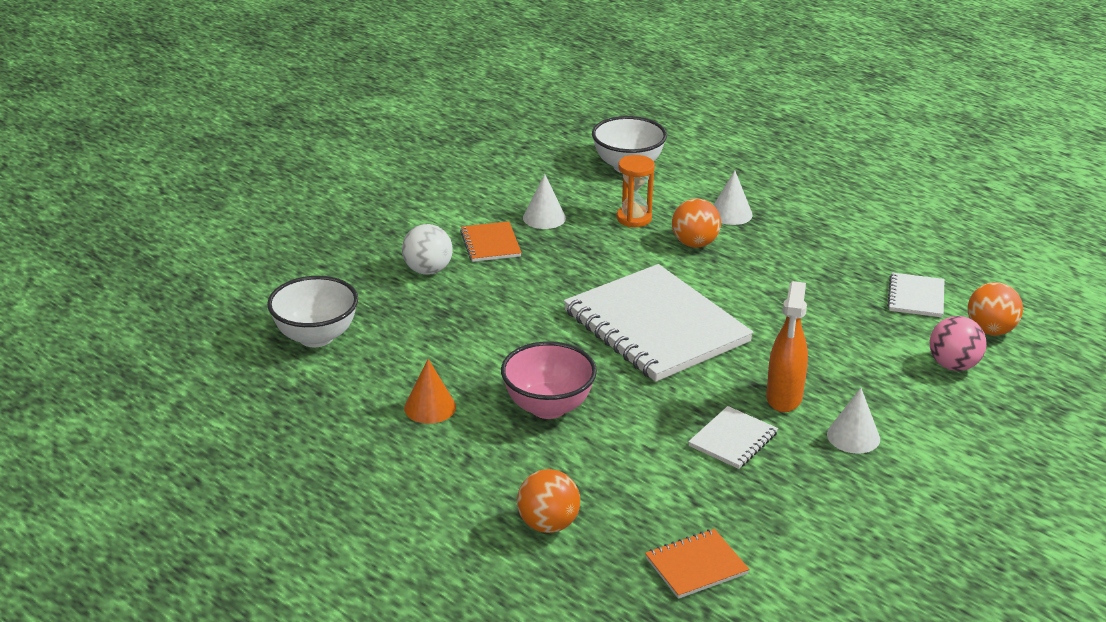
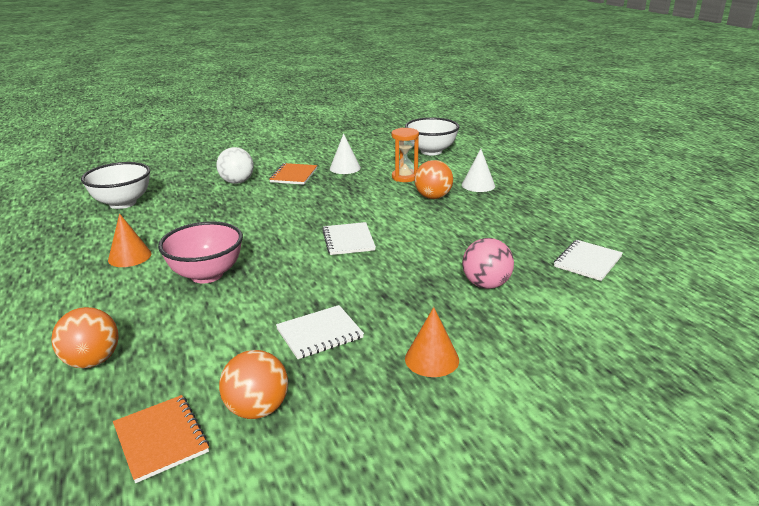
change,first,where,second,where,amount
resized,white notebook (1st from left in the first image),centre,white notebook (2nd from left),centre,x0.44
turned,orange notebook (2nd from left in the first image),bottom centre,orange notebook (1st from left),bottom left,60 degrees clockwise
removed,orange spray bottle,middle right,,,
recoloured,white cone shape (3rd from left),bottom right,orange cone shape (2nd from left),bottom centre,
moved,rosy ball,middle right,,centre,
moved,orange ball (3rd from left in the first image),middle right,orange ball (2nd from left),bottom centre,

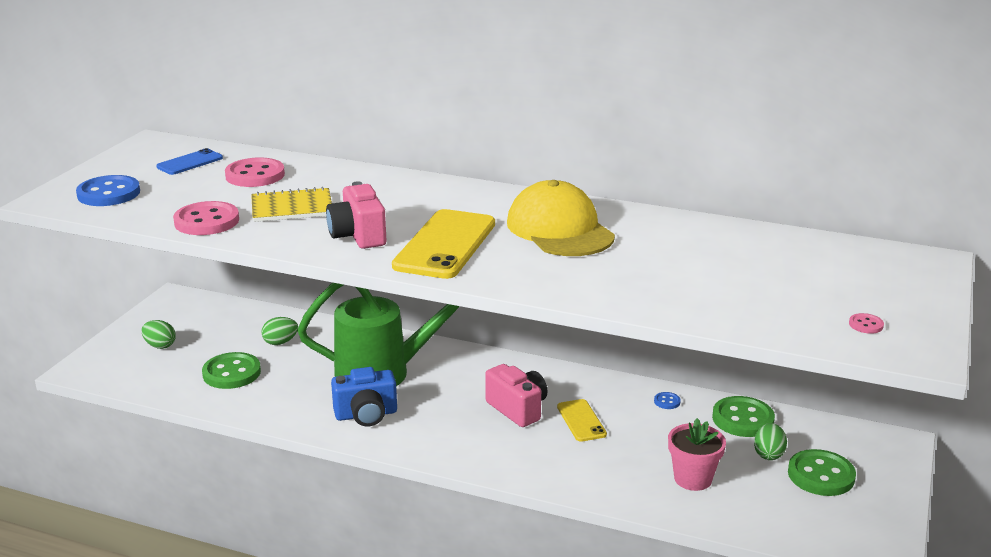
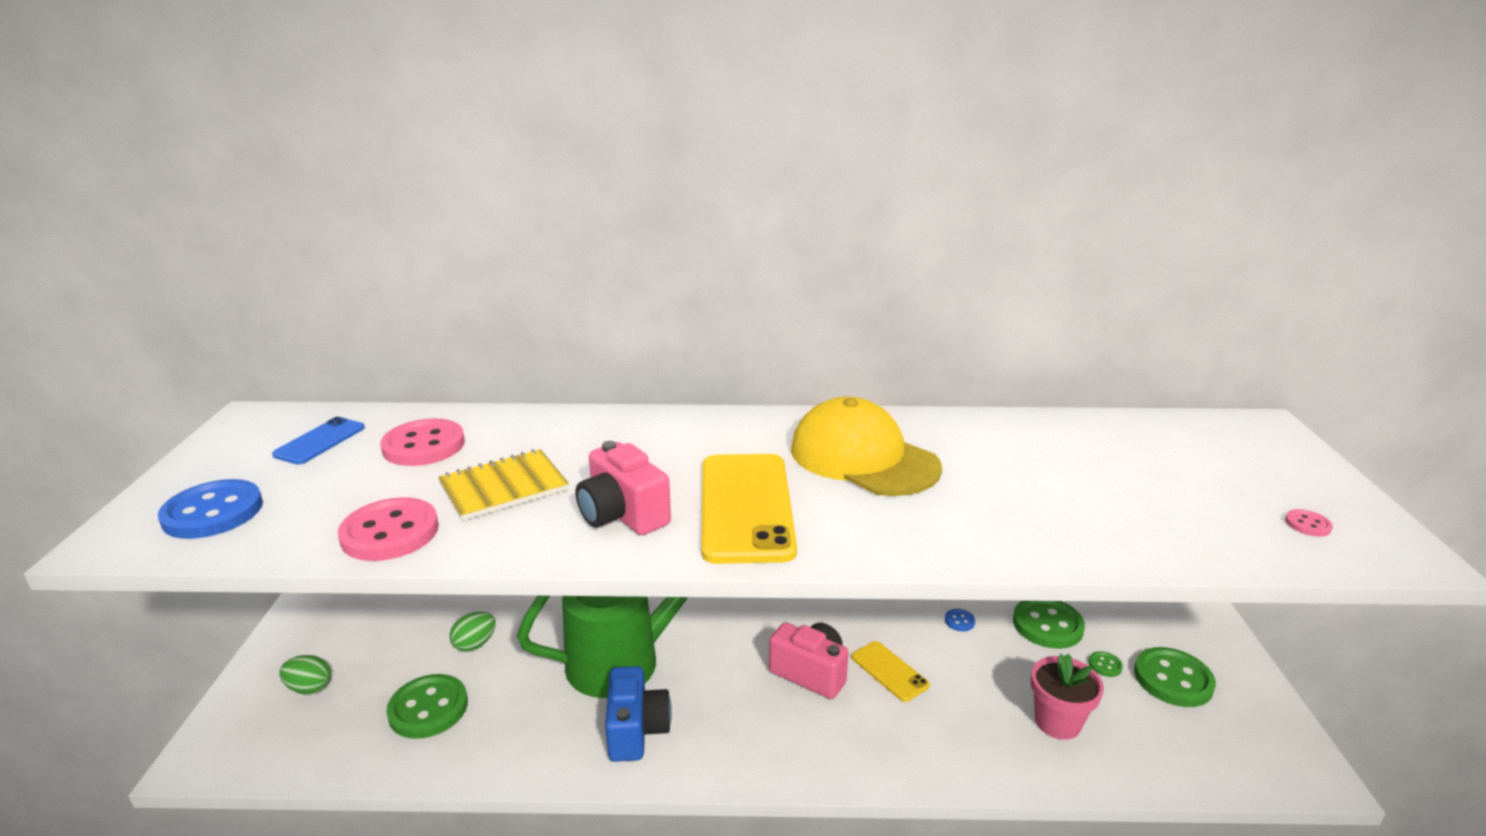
change,first,where,second,where,amount
turned,cobalt photo camera,bottom centre,,bottom centre,60 degrees counterclockwise
replaced,green egg shape (3rd from left),bottom right,green shirt button (3rd from left),bottom right,

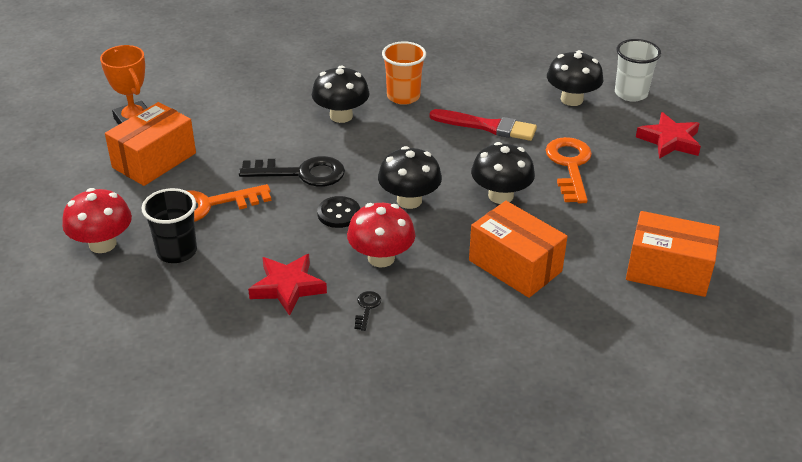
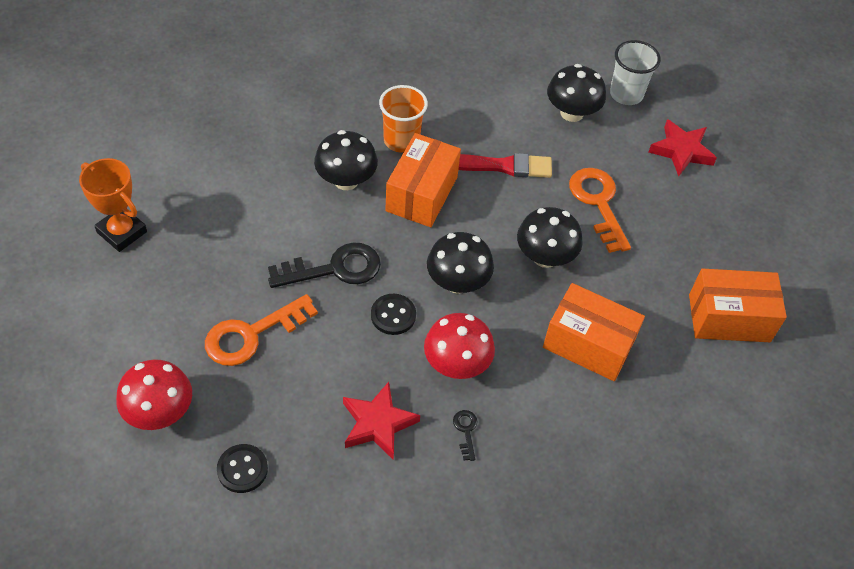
change,first,where,second,where,amount
moved,orange parcel (1st from left),top left,,top centre,
removed,black beaker,middle left,,,
added,,,black shirt button (1st from left),bottom left,

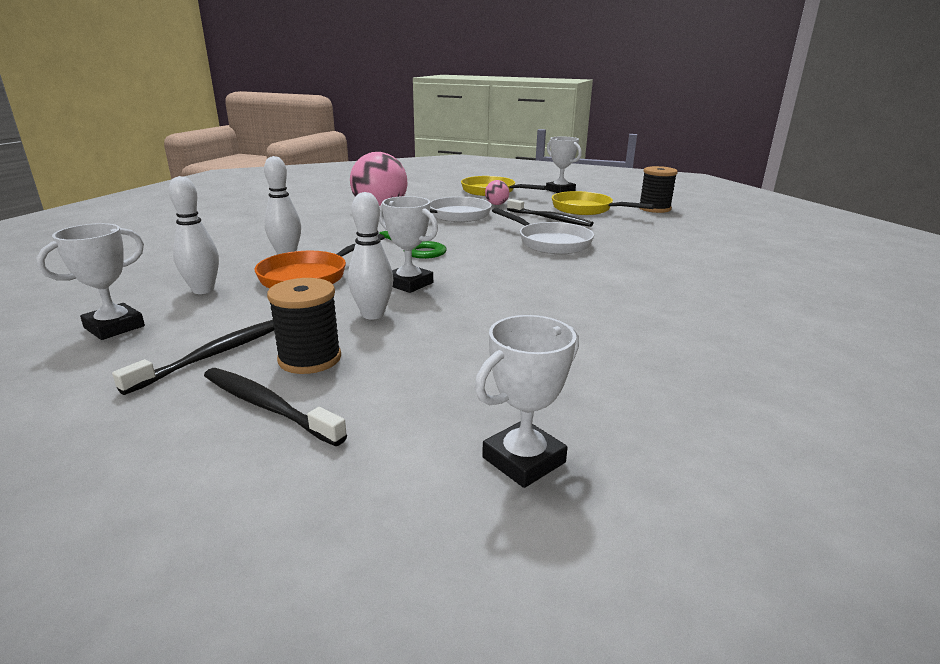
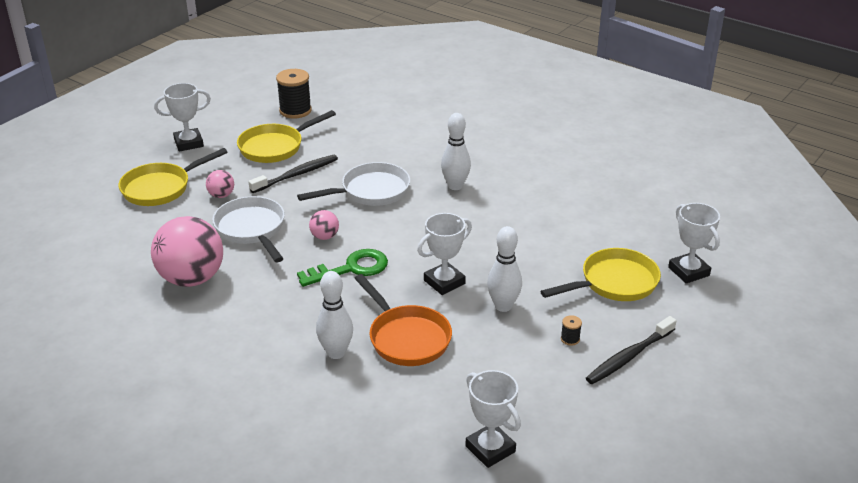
change,first,where,second,where,amount
removed,black toothbrush (1st from left),middle left,,,
moved,white bowling pin (1st from left in the first image),middle left,white bowling pin (2nd from left),top centre,
resized,black spool (1st from left in the first image),middle left,black spool (2nd from left),bottom centre,x0.44
added,,,rosy ball (3rd from left),centre,
added,,,golden pan (3rd from left),middle right,

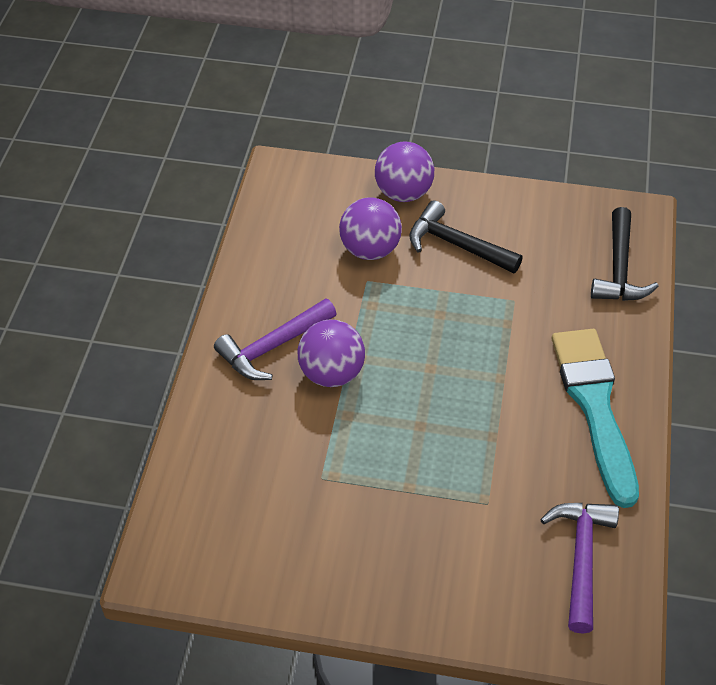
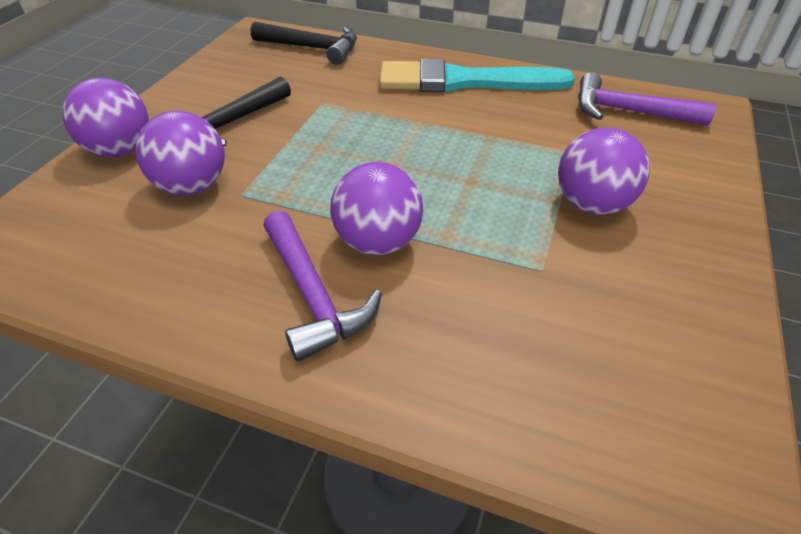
change,first,where,second,where,amount
added,,,royal purple ball (4th from left),top right,

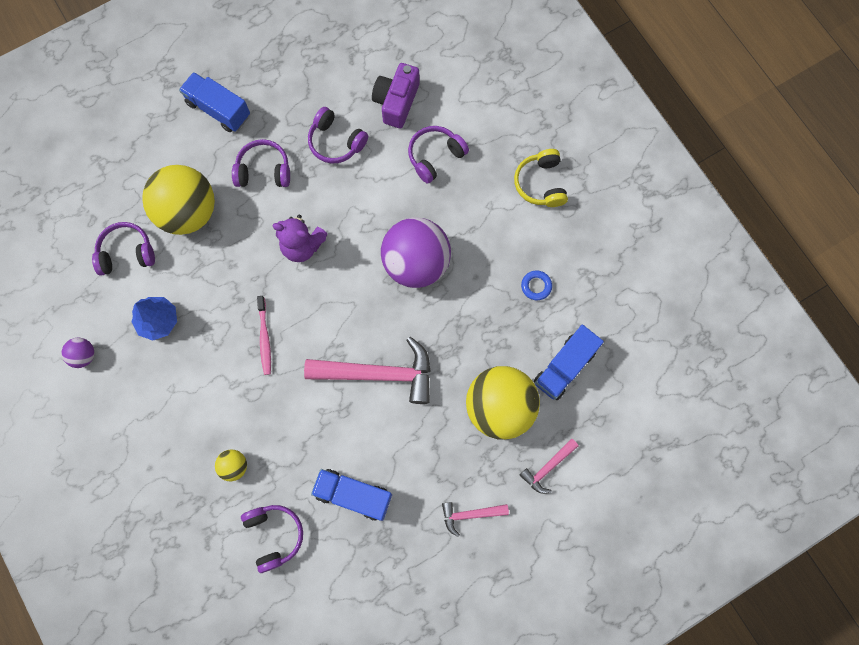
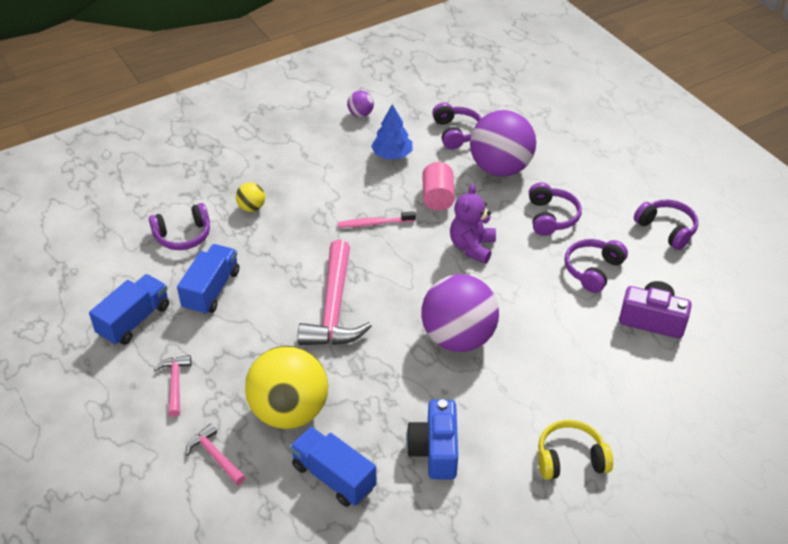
change,first,where,second,where,amount
recoloured,golden ball (1st from left),top left,royal purple ball (3rd from left),top centre,
moved,cobalt truck (1st from left),top left,,middle left,
moved,royal purple over-ear headphones (5th from left),top centre,,middle right,
replaced,cobalt hoop,centre,cobalt photo camera,bottom centre,
added,,,rosy solid cylinder,centre,

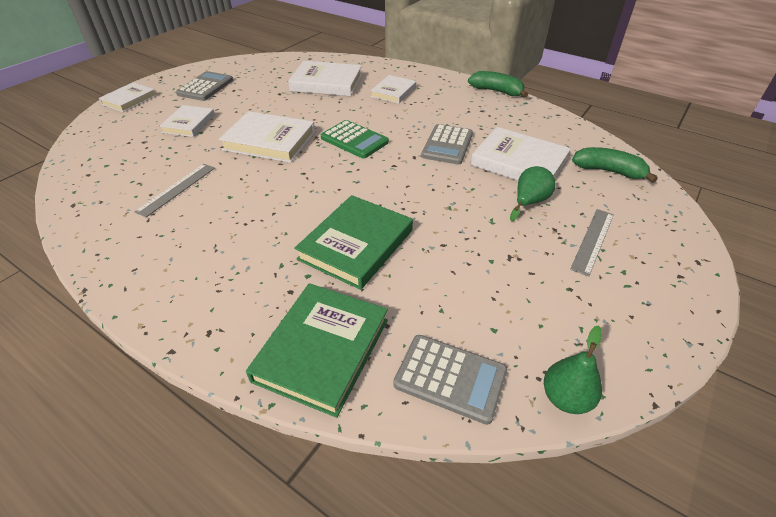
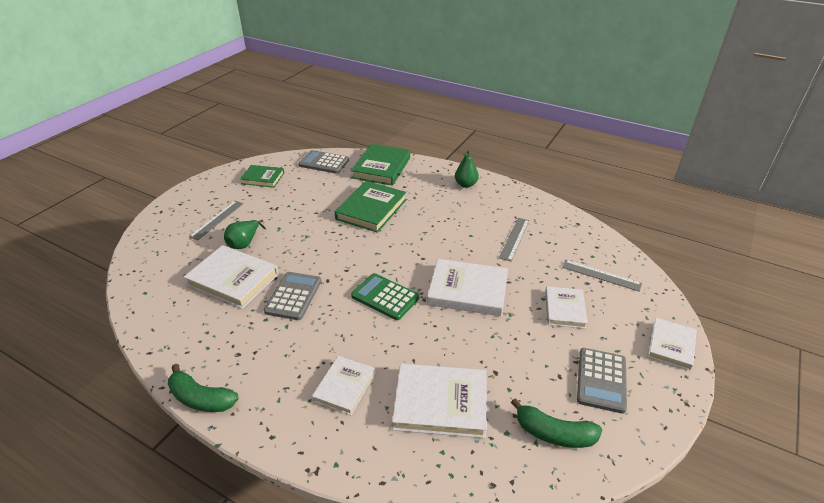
change,first,where,second,where,amount
moved,green pear fruit (2nd from left),bottom right,,centre,
moved,green toy banana (2nd from left),top right,,bottom right,
added,,,green book (1st from left),middle left,
added,,,grey measuring stick (3rd from left),middle right,

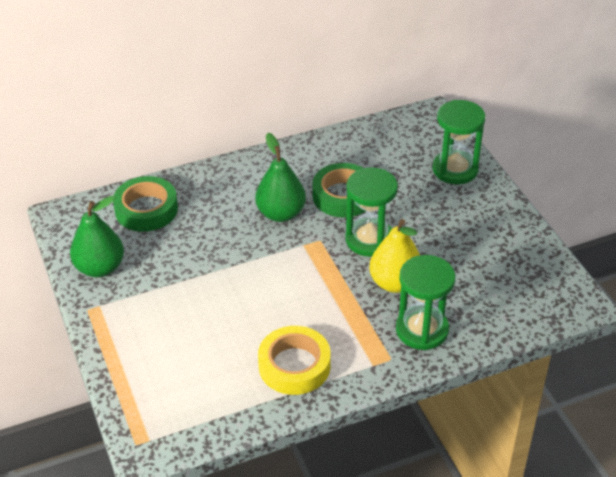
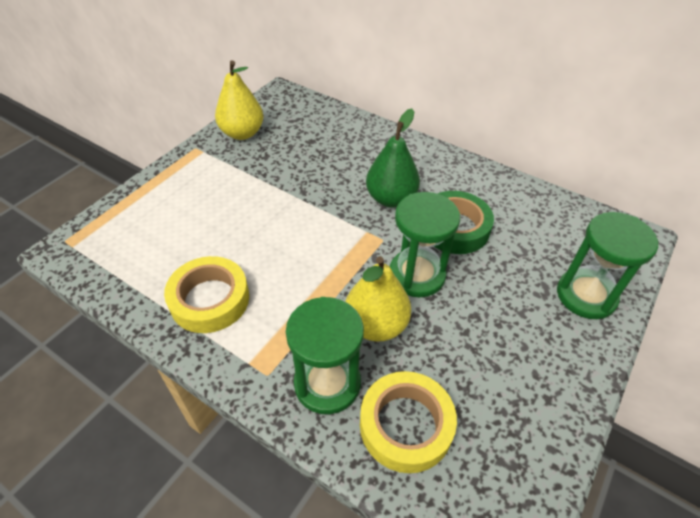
change,first,where,second,where,amount
recoloured,green pear fruit (1st from left),middle left,golden pear fruit (1st from left),top centre,
removed,green tape (1st from left),middle left,,,
added,,,golden tape (2nd from left),bottom centre,

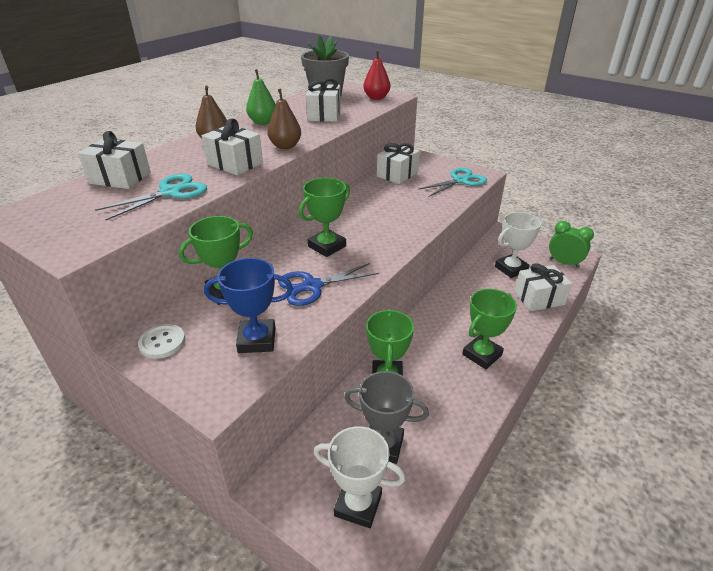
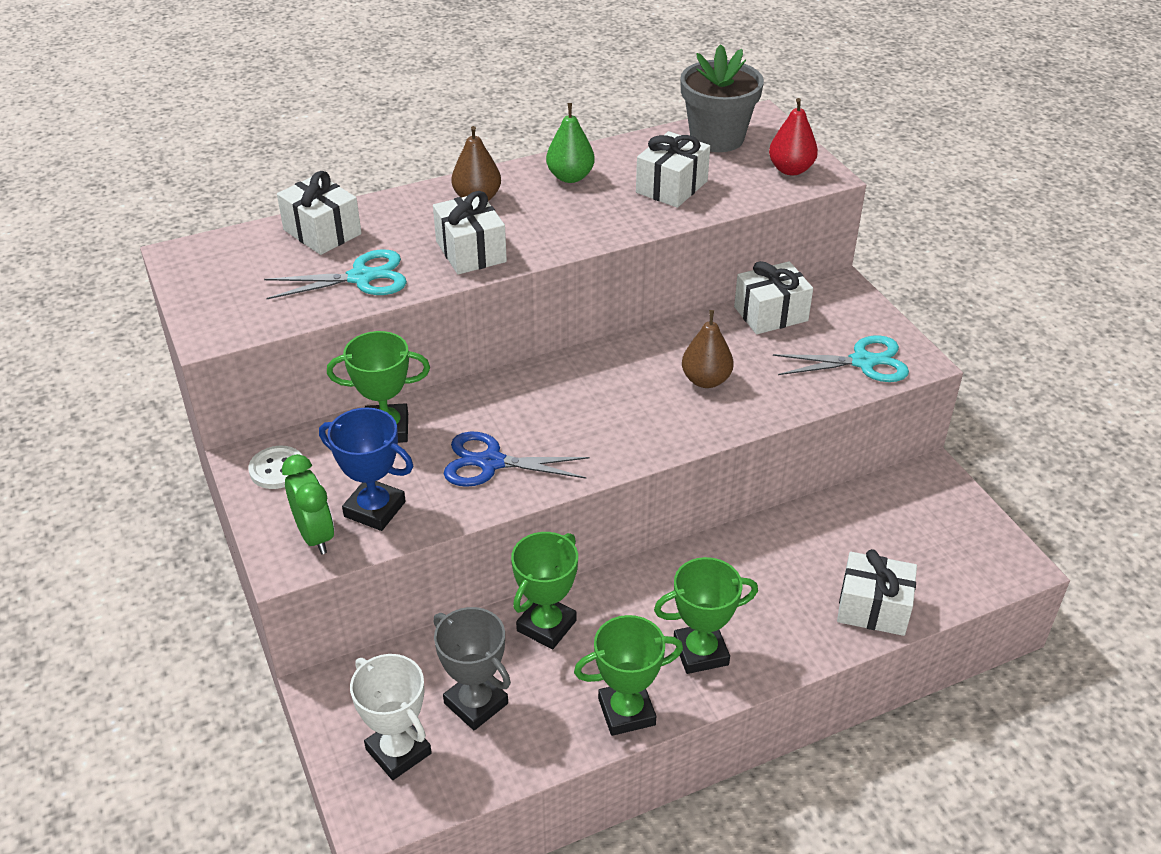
change,first,where,second,where,amount
moved,russet pear fruit (2nd from left),top centre,,centre,
moved,green prize cup (2nd from left in the first image),centre,green prize cup (3rd from left),bottom centre,
removed,white prize cup (2nd from left),middle right,,,
moved,green alarm clock,middle right,,middle left,

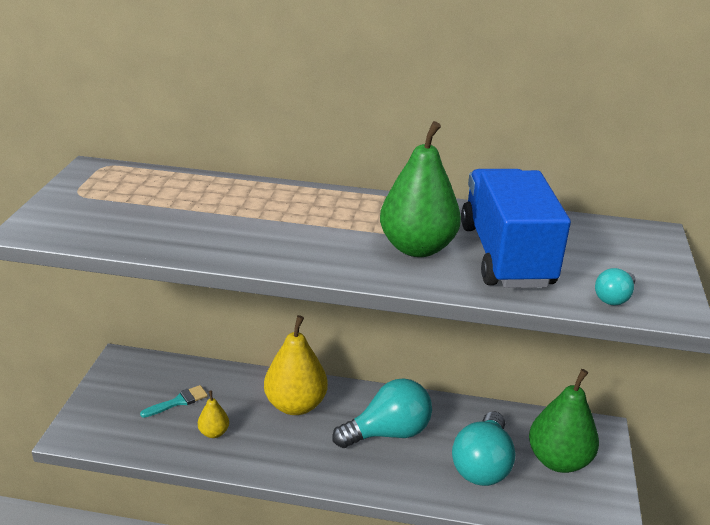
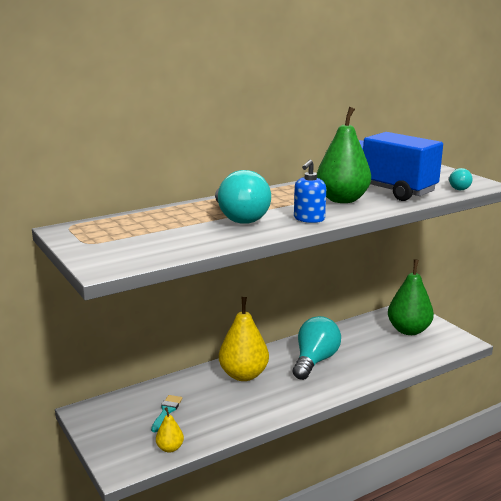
change,first,where,second,where,amount
moved,golden pear fruit (1st from left),bottom left,,bottom centre,
moved,aqua bulb (2nd from left in the first image),bottom right,aqua bulb (1st from left),centre,
added,,,cobalt soap pump,centre,

